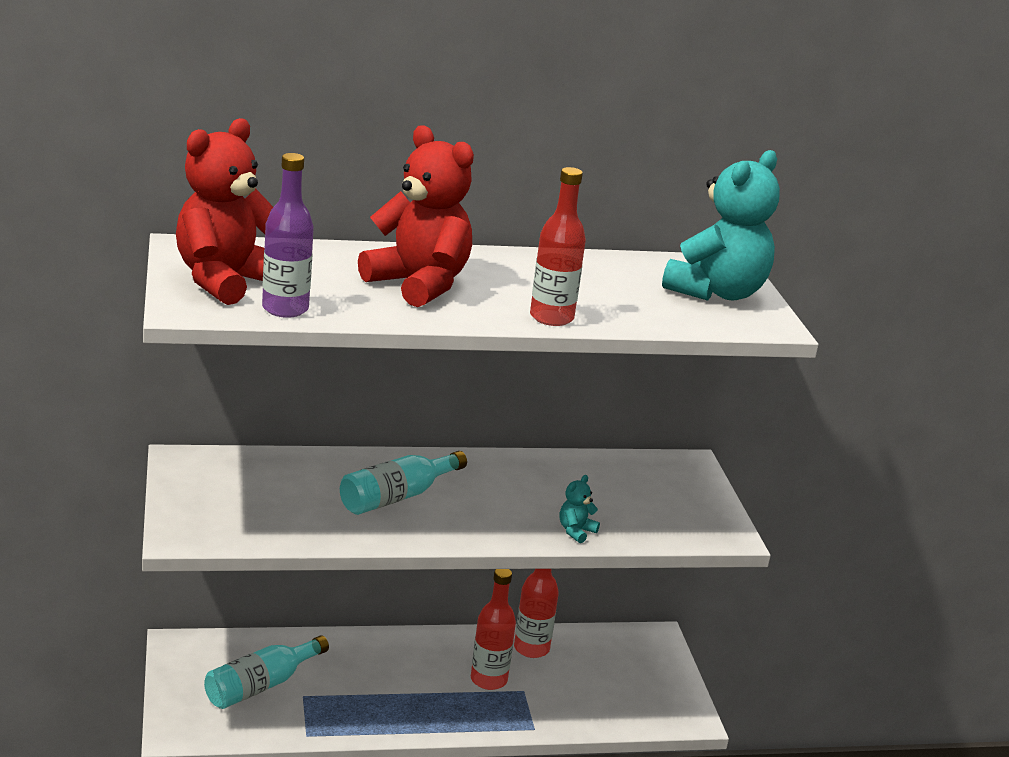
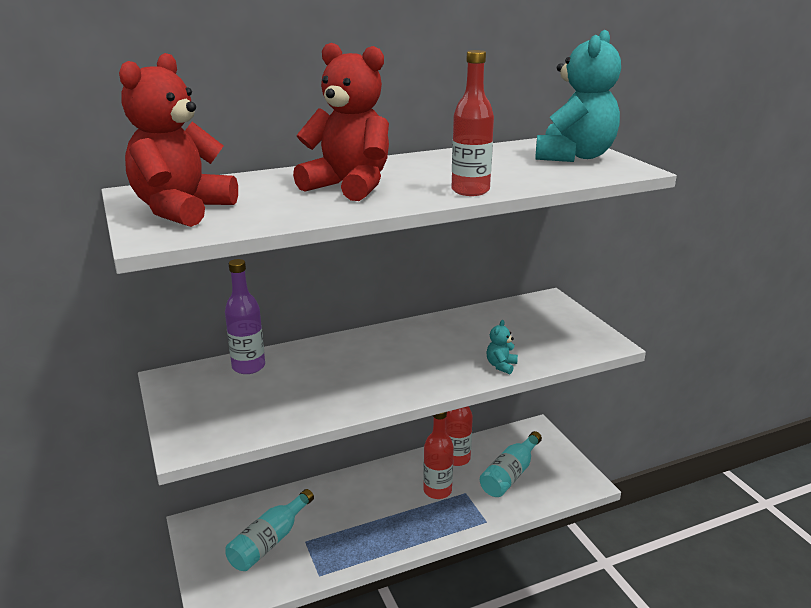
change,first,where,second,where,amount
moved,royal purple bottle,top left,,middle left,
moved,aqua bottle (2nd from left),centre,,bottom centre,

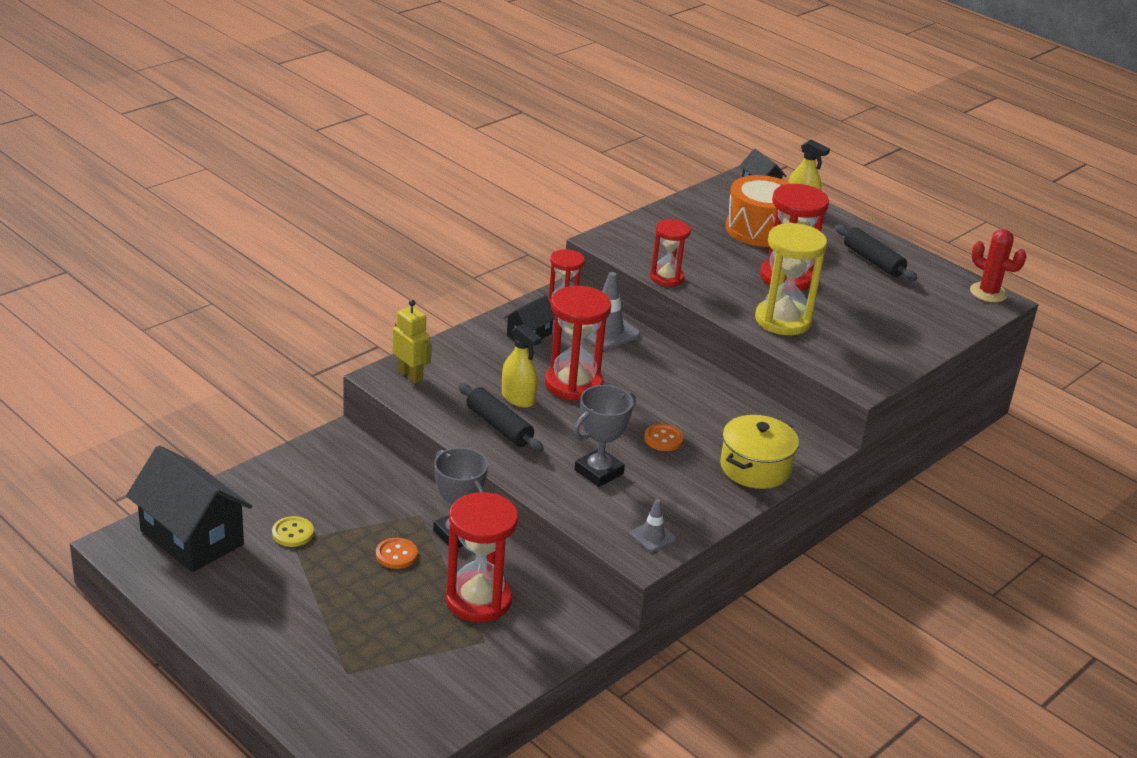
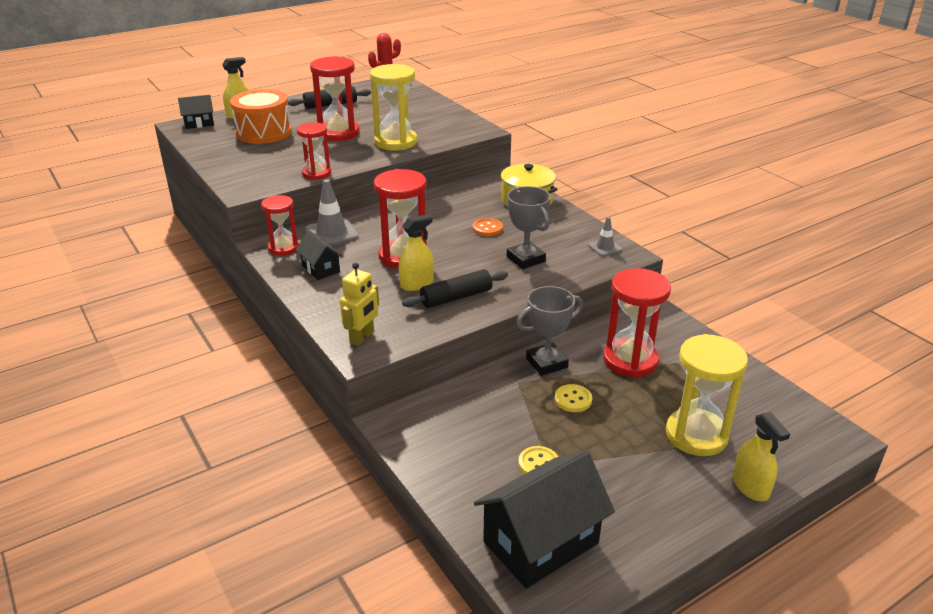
change,first,where,second,where,amount
recoloured,orange shirt button (1st from left),bottom centre,golden shirt button (2nd from left),centre,
turned,golden robot,centre,,centre,150 degrees clockwise
added,,,golden sand timer (2nd from left),middle right,
added,,,golden spray bottle (3rd from left),bottom right,

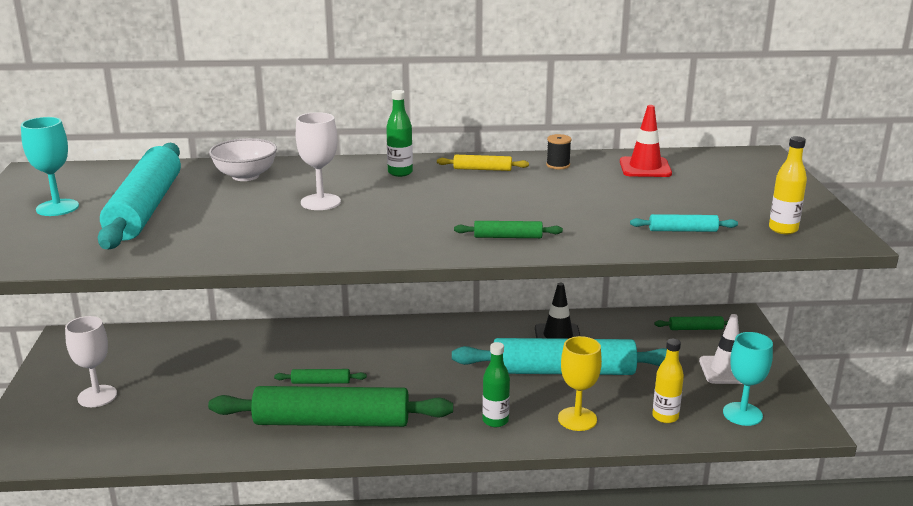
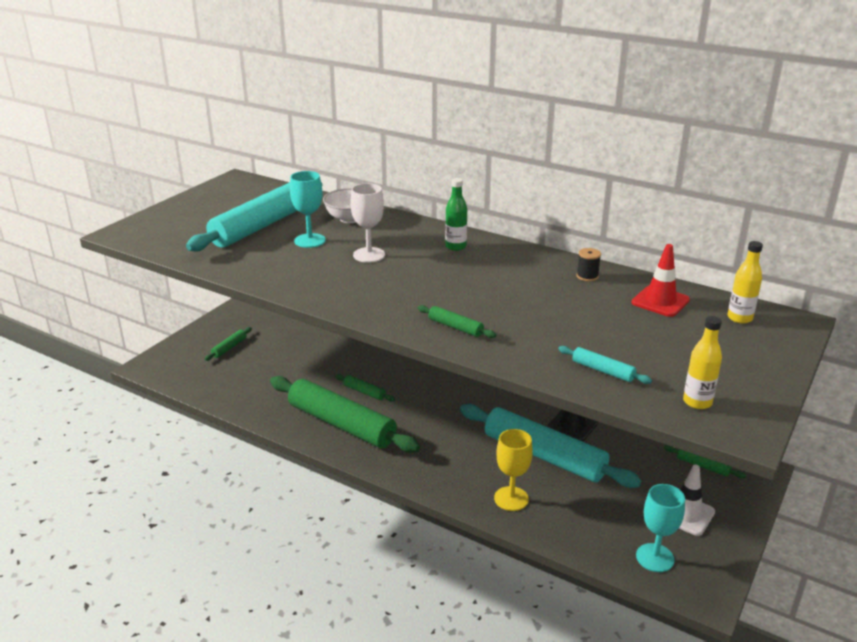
change,first,where,second,where,amount
moved,aqua chalice (1st from left),top left,,top centre,
replaced,white chalice (1st from left),bottom left,green pastry roller (1st from left),middle left,
removed,golden pastry roller,top centre,,,
removed,green bottle (2nd from left),bottom centre,,,
moved,golden bottle (1st from left in the first image),bottom right,golden bottle (2nd from left),middle right,

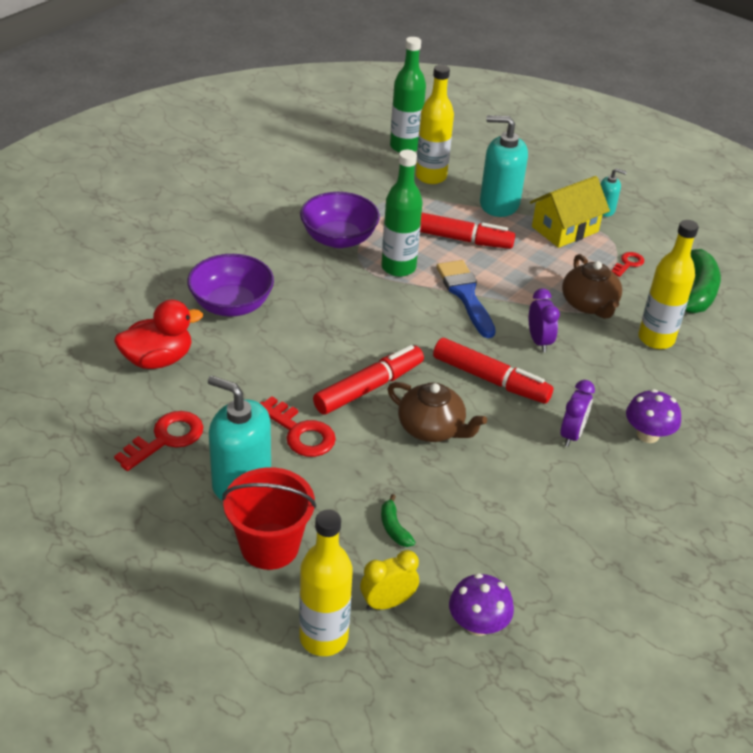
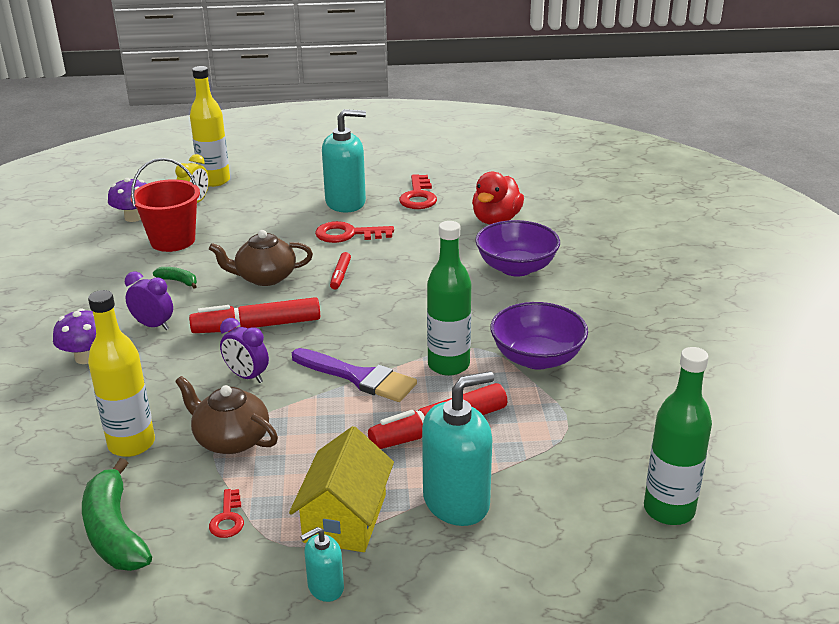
change,first,where,second,where,amount
moved,crimson sand bucket,bottom centre,,top left,
resized,crimson marker pen (1st from left in the first image),centre,crimson marker pen (2nd from left),centre,x0.50
moved,green toy banana (1st from left in the first image),bottom centre,green toy banana (2nd from left),middle left,
removed,golden bottle (2nd from left),top centre,,,
recoloured,cobalt paintbrush,centre,royal purple paintbrush,centre,
turned,royal purple alarm clock (2nd from left in the first image),middle right,royal purple alarm clock (1st from left),middle left,135 degrees clockwise

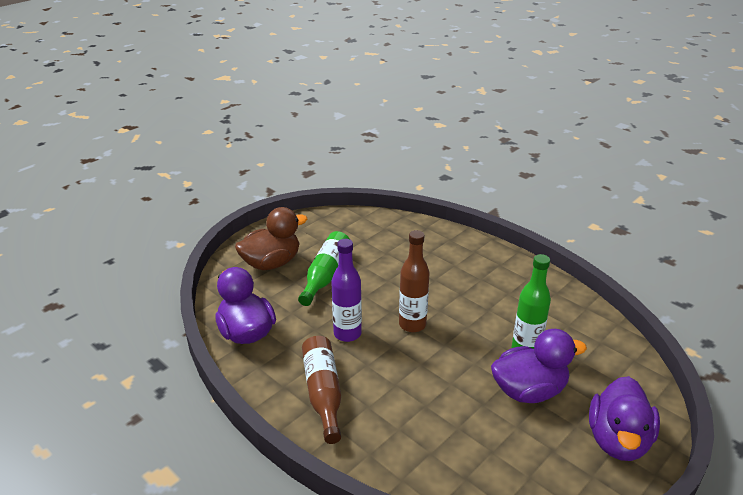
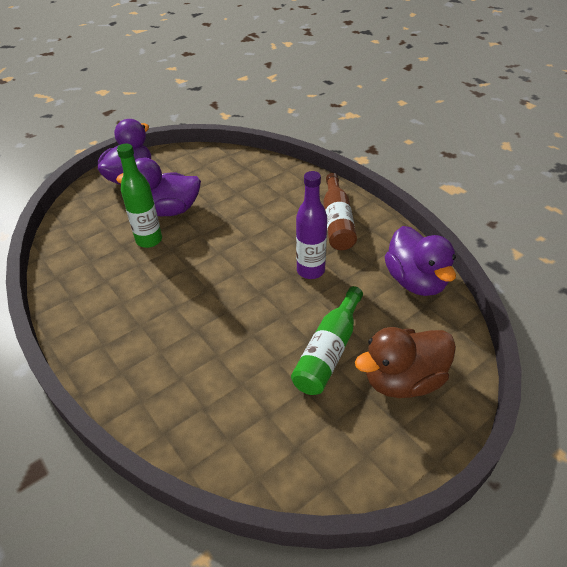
change,first,where,second,where,amount
removed,russet bottle (2nd from left),centre,,,

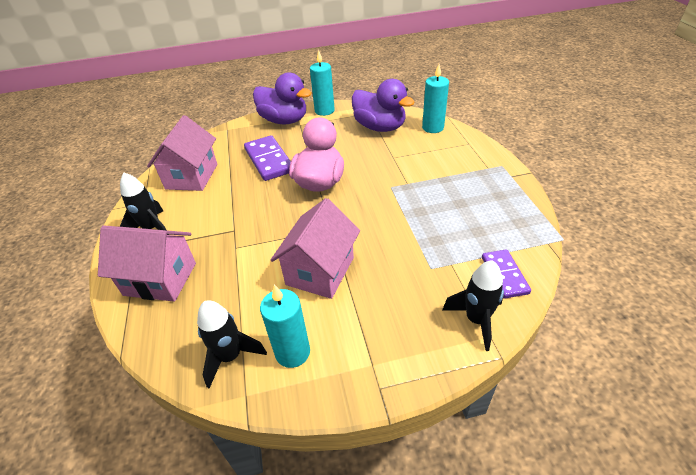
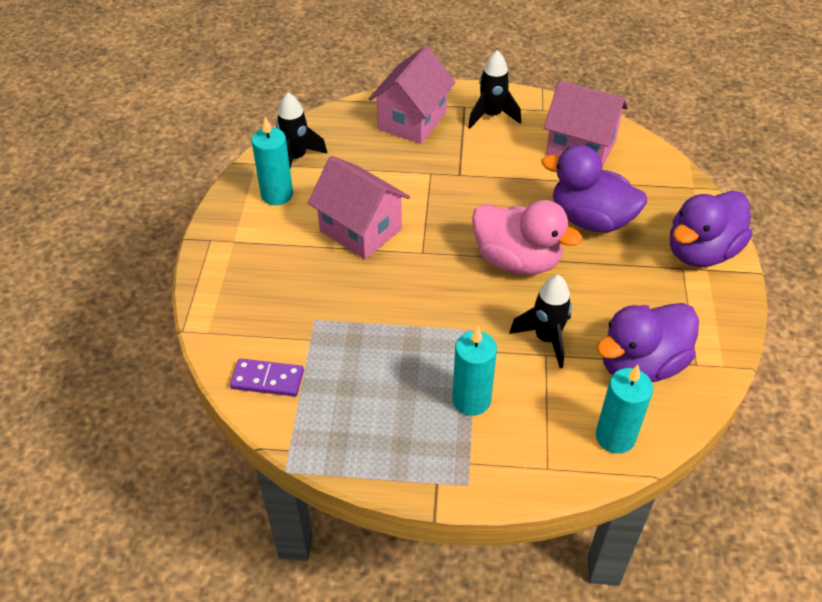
change,first,where,second,where,amount
replaced,royal purple domino (1st from left),top centre,royal purple rubber duck (1st from left),top right,
moved,aqua candle (2nd from left),top centre,,centre,
moved,black spaceship (3rd from left),middle right,,centre,

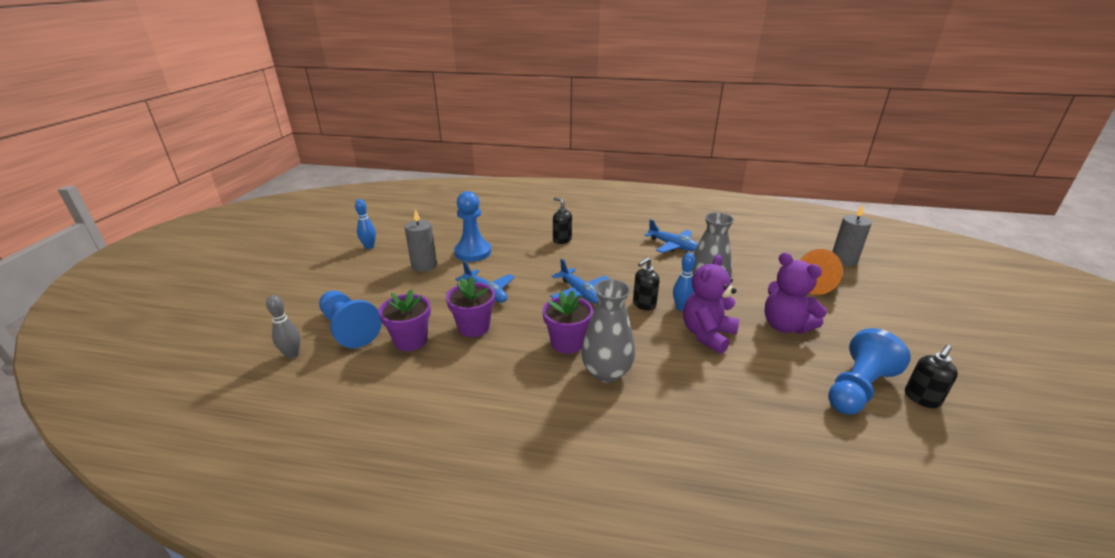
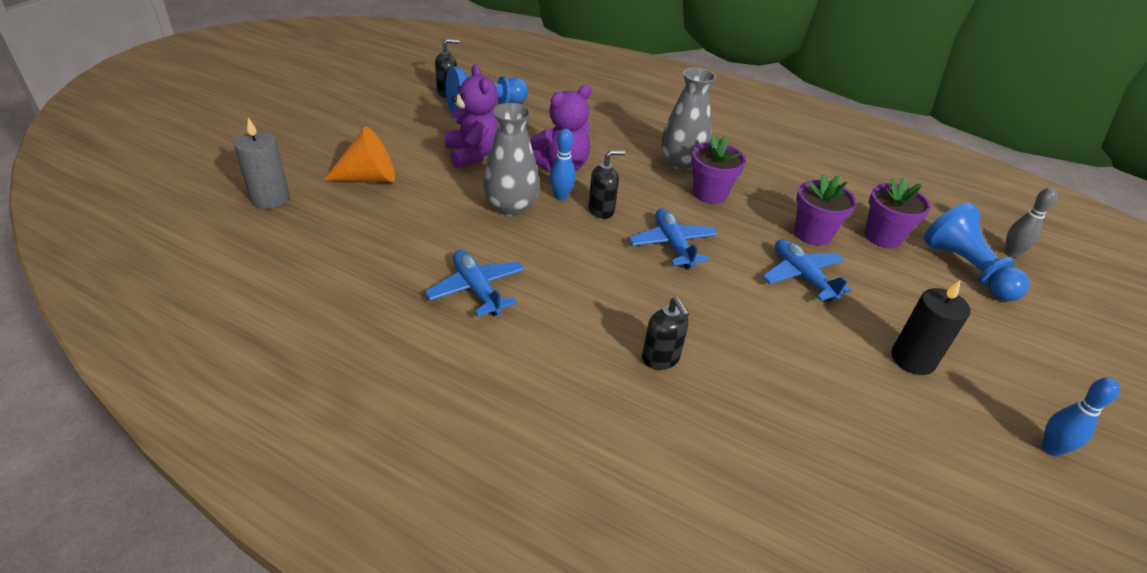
change,first,where,second,where,amount
recoloured,grey candle (1st from left),centre,black candle,middle right,
removed,cobalt chess pawn (2nd from left),centre,,,

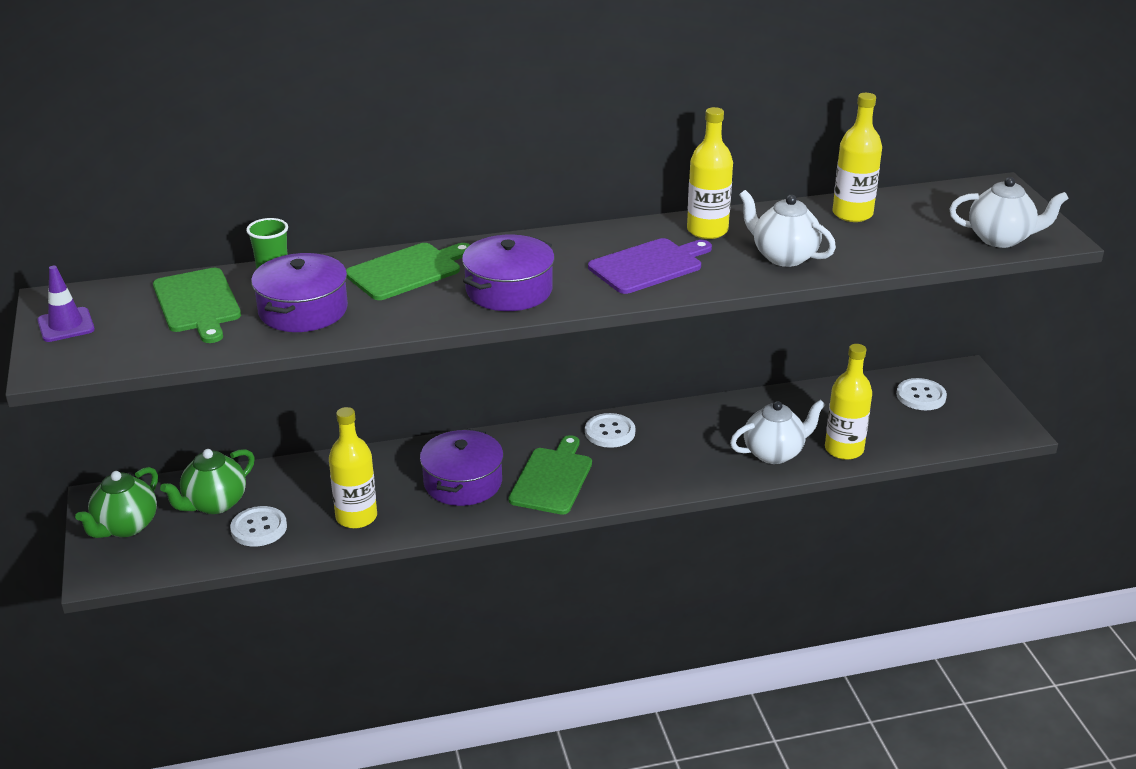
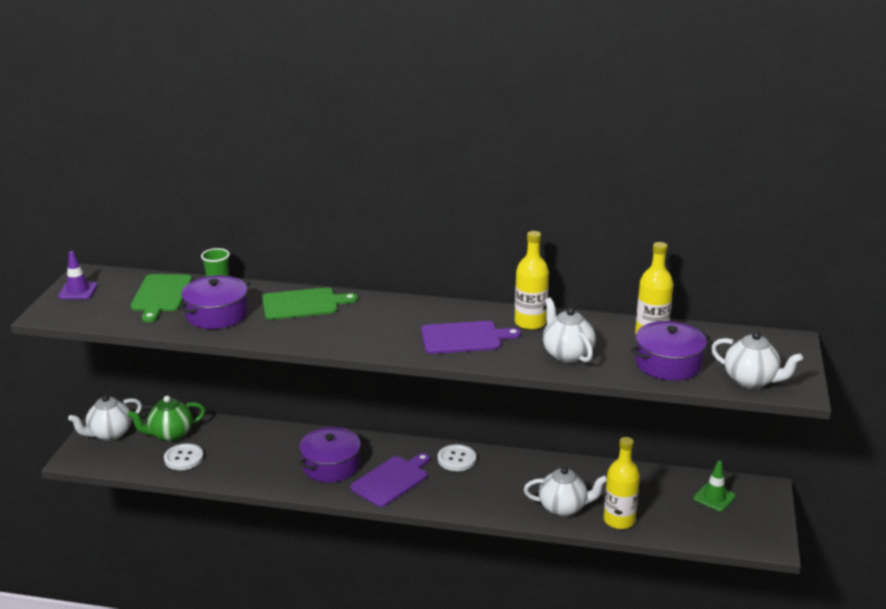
change,first,where,second,where,amount
recoloured,green tea pot (1st from left),middle left,white tea pot (1st from left),bottom left,
removed,golden bottle (1st from left),middle left,,,
moved,royal purple stockpot (3rd from left),centre,,middle right,
recoloured,green chopping board (3rd from left),centre,royal purple chopping board (1st from left),bottom centre,
replaced,white shirt button (3rd from left),middle right,green road cone,bottom right,

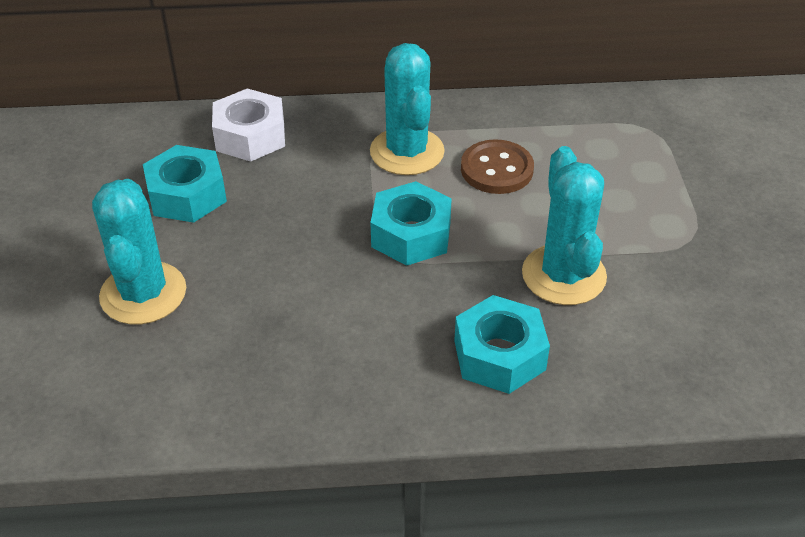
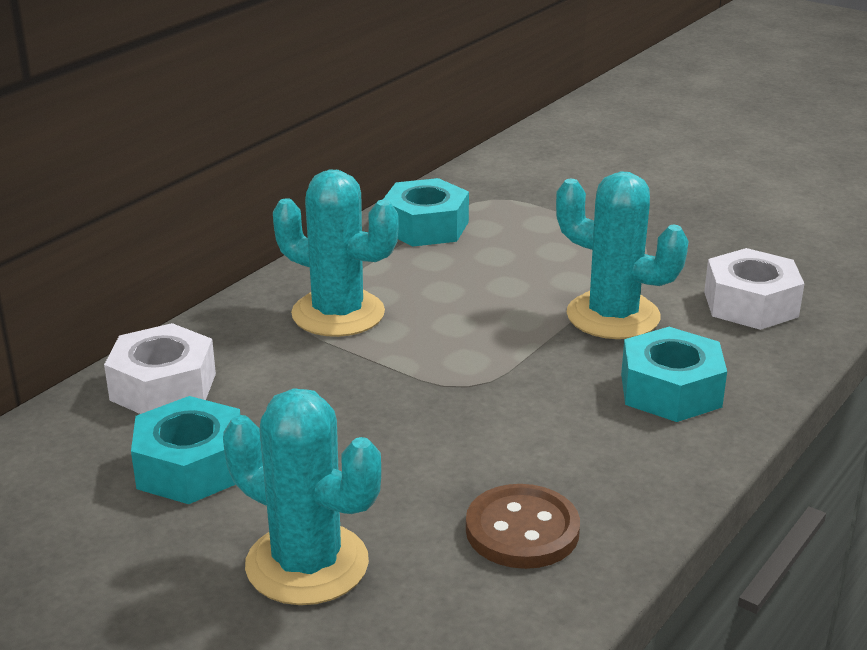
change,first,where,second,where,amount
moved,aqua hex nut (2nd from left),centre,,top centre,
moved,russet shirt button,top centre,,bottom centre,
added,,,white hex nut (2nd from left),middle right,

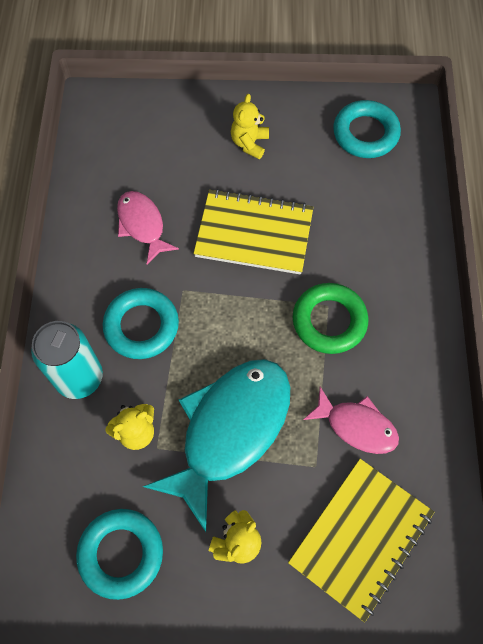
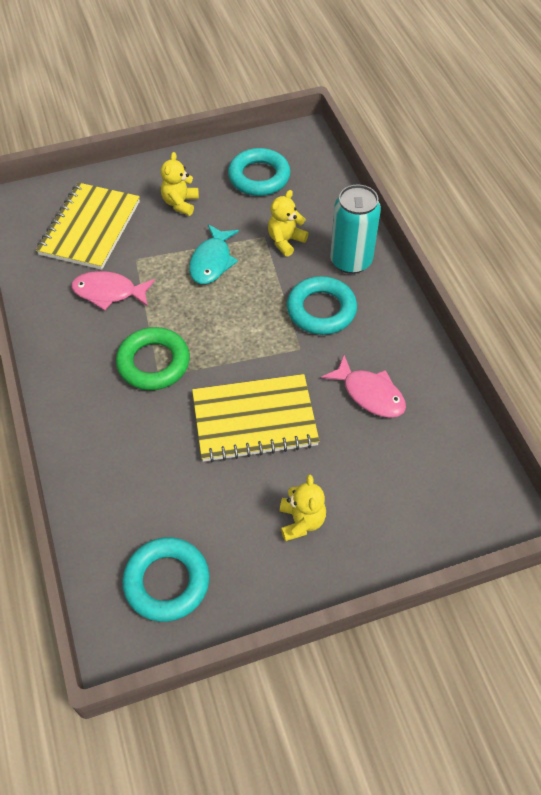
change,first,where,second,where,amount
resized,aqua fish figure,bottom centre,,top centre,x0.53

